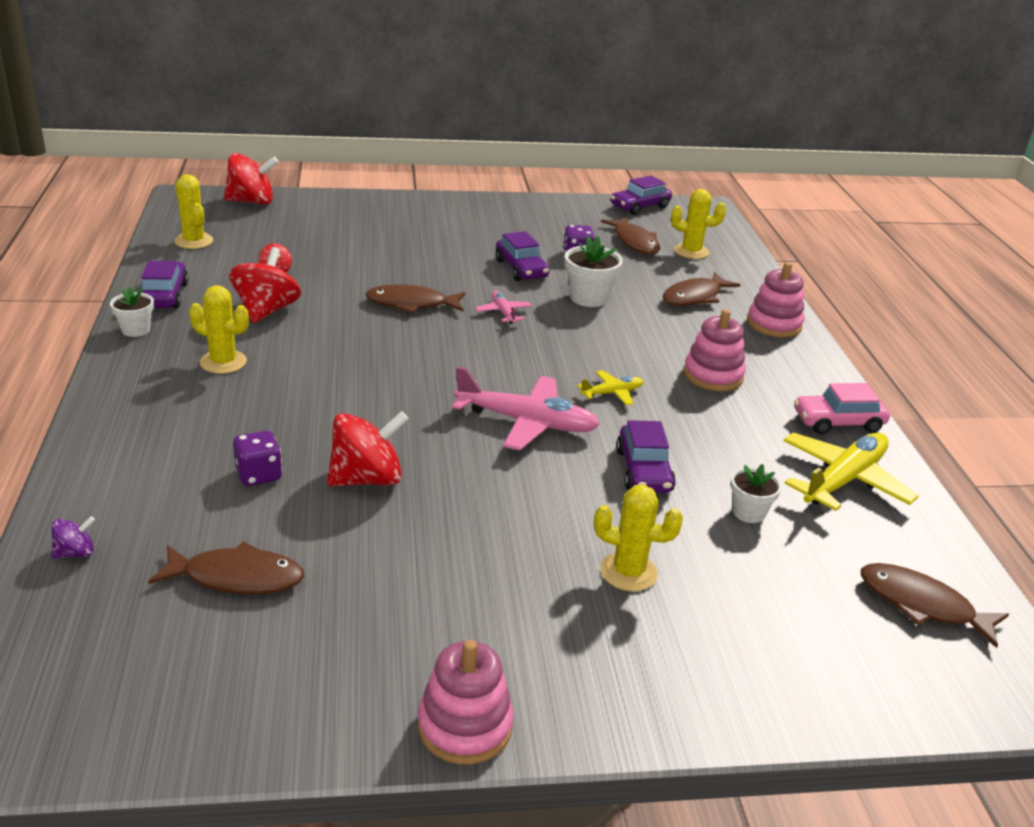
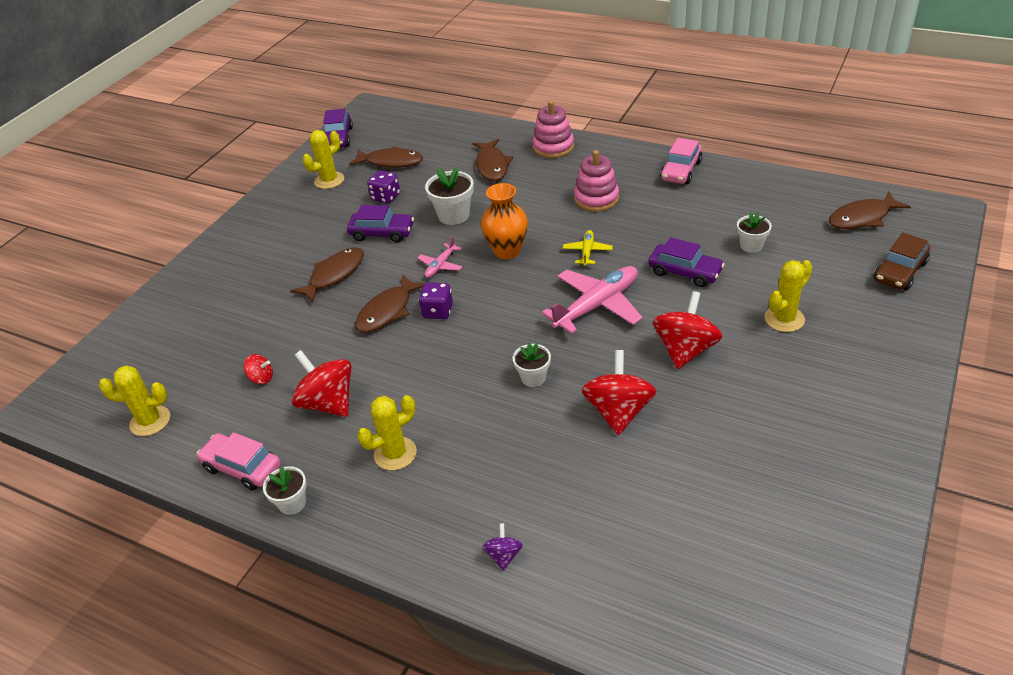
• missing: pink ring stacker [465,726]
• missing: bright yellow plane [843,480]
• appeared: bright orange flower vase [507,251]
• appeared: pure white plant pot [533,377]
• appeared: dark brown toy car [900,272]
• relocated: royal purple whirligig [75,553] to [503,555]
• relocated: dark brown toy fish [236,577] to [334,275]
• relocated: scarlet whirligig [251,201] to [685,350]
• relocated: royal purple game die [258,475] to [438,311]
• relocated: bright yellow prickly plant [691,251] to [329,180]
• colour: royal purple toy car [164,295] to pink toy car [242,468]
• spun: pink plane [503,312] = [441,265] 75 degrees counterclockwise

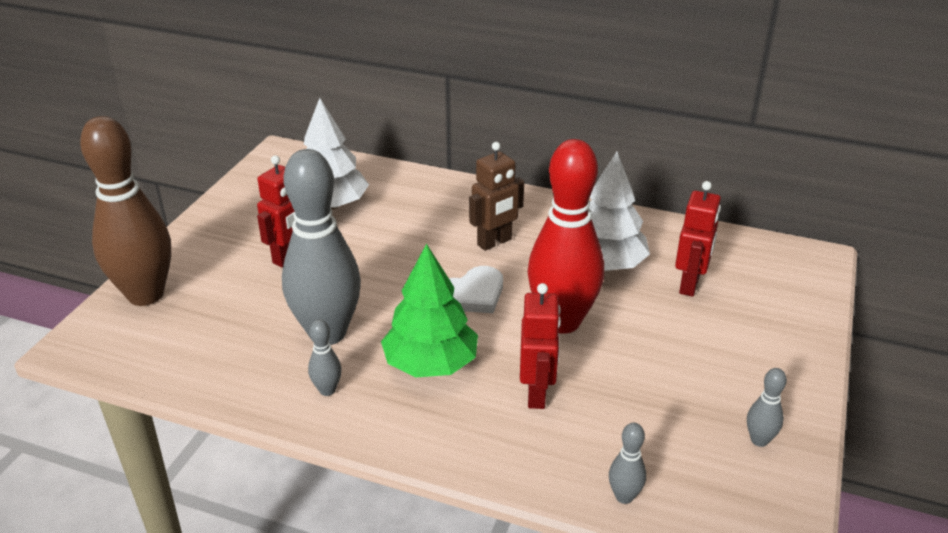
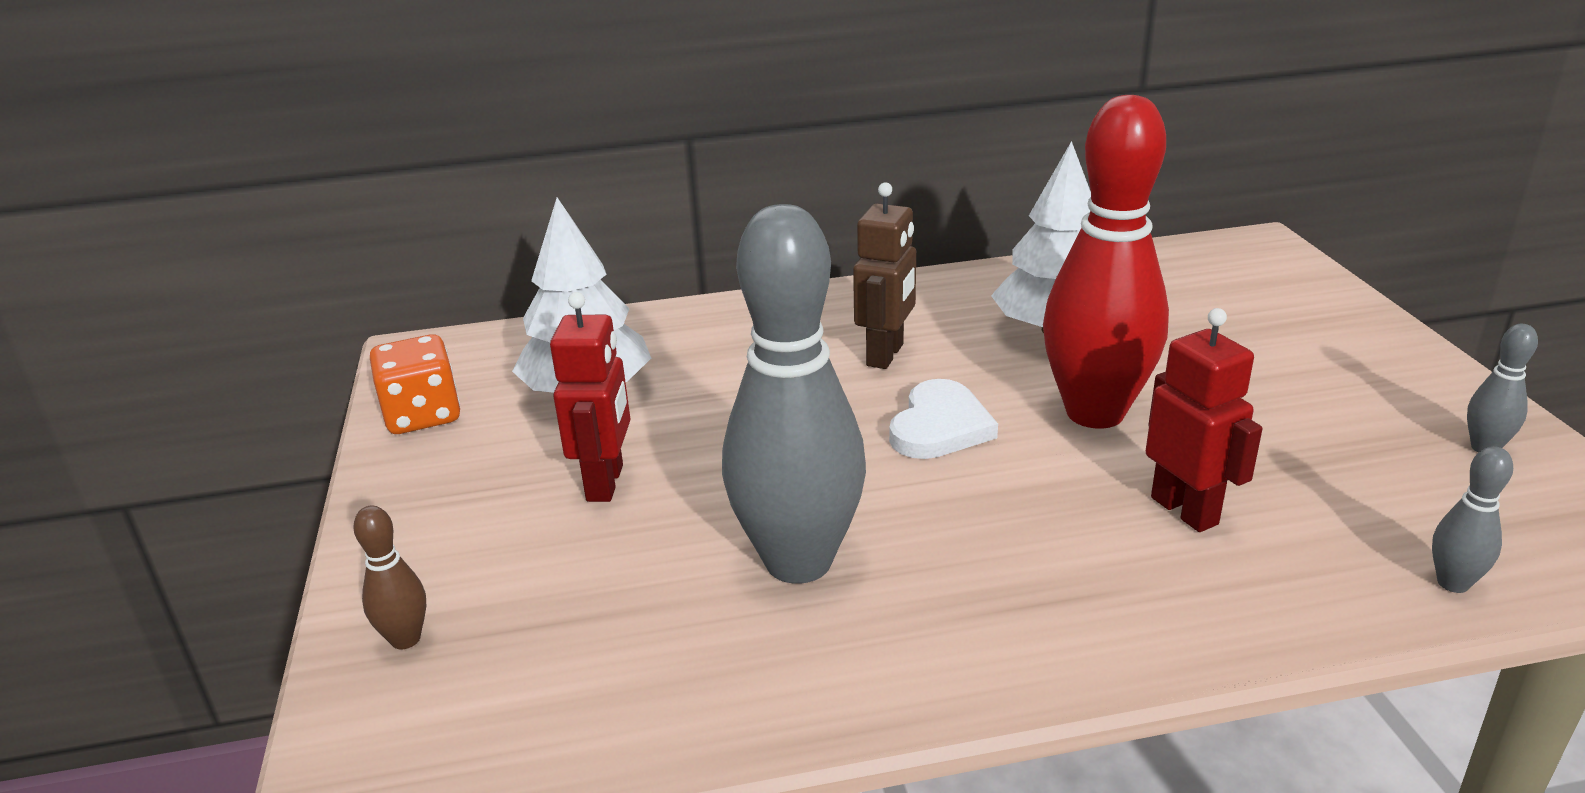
• missing: grey skittle [327,390]
• missing: leaf-green fir tree [430,364]
• missing: scarlet robot figure [690,285]
• appeared: bright orange game die [423,415]
• size: dark brown skittle [146,295] = [405,639] x0.40

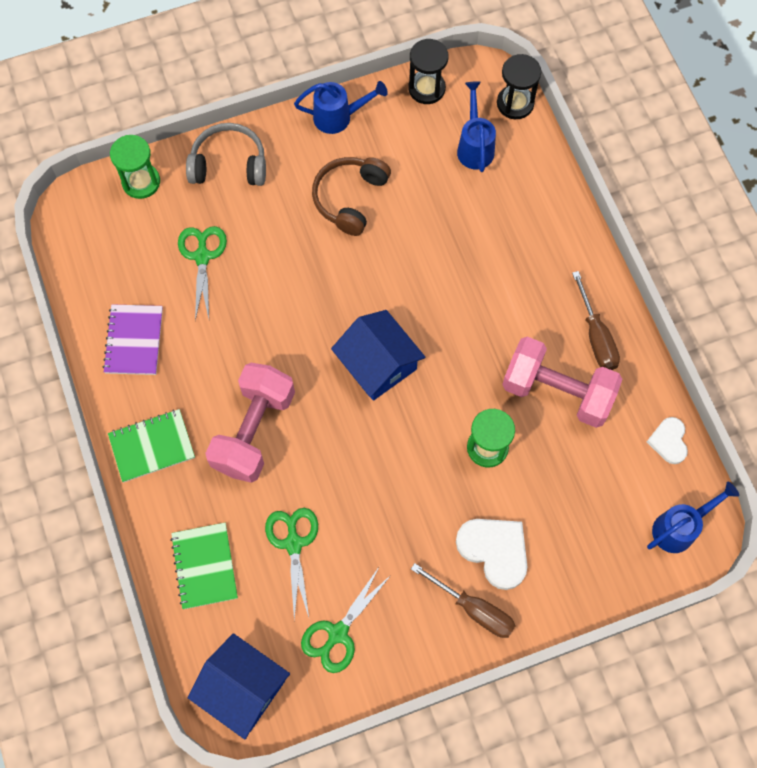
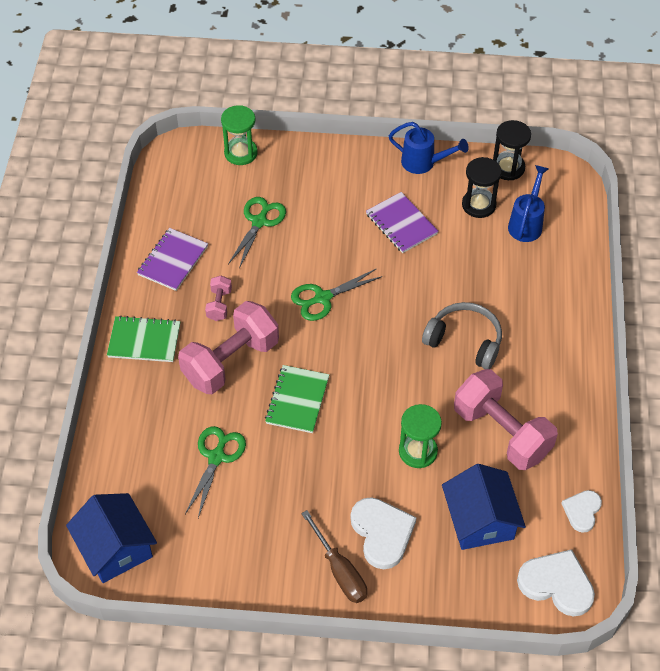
• missing: dark brown hand screwdriver [596,336]
• appeared: pink dumbbell [219,305]
• relocated: leaf-green exercise book [204,566] to [297,400]
• relocated: grey headphones [229,164] to [464,341]
• relocated: leaf-green scissors [337,633] to [322,298]
• relocated: royal blue toy house [378,364] to [480,520]
• relocated: ebony hourglass [515,103] to [478,205]
• exchanged: dark brown headphones [350,198] to royal purple exercise book [401,224]
• exchanged: royal blue watering pot [679,528] to pure white heart shape [557,584]

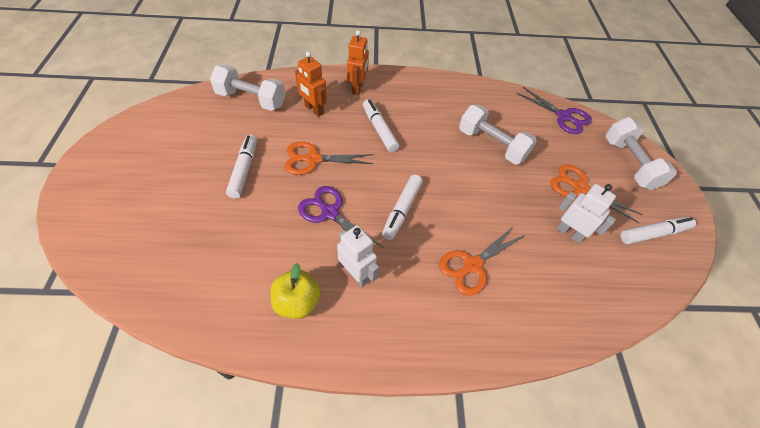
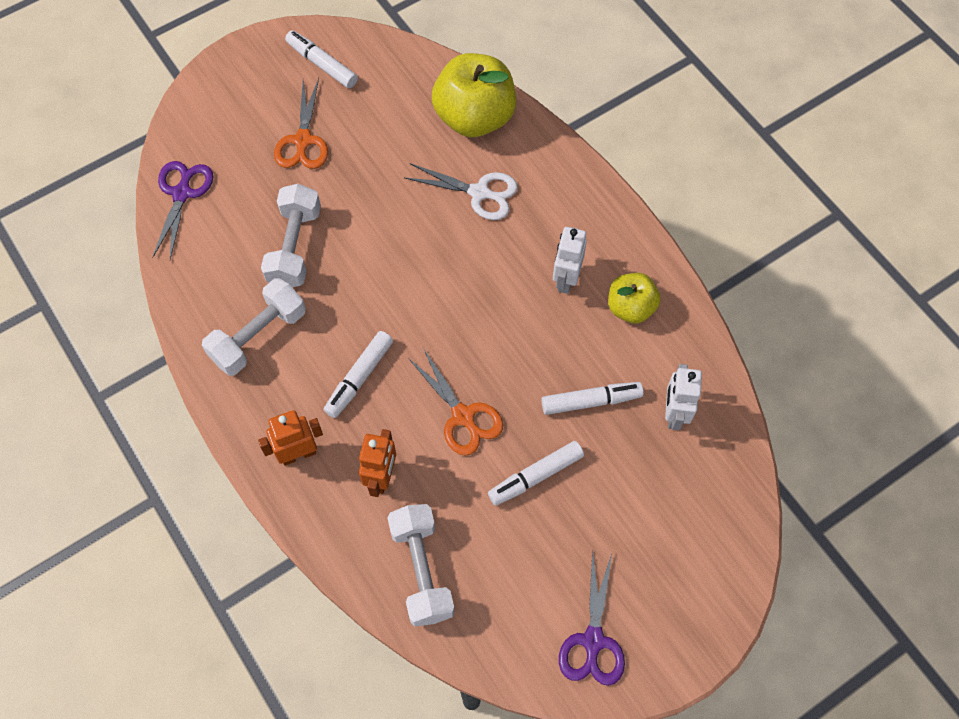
• appeared: bright yellow apple fruit [474,117]
• relocated: royal purple scissors [330,213] to [593,640]
• relocated: pure white felt pen [402,210] to [590,401]
• relocated: pure white robot figure [569,233] to [674,414]
• relocated: pure white dumbbell [629,163] to [258,336]
• colour: bright orange scissors [472,265] to pure white scissors [479,193]

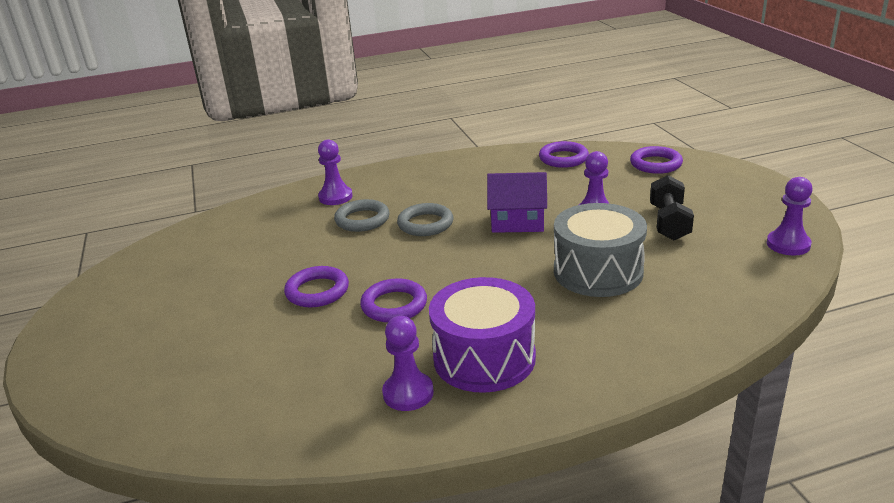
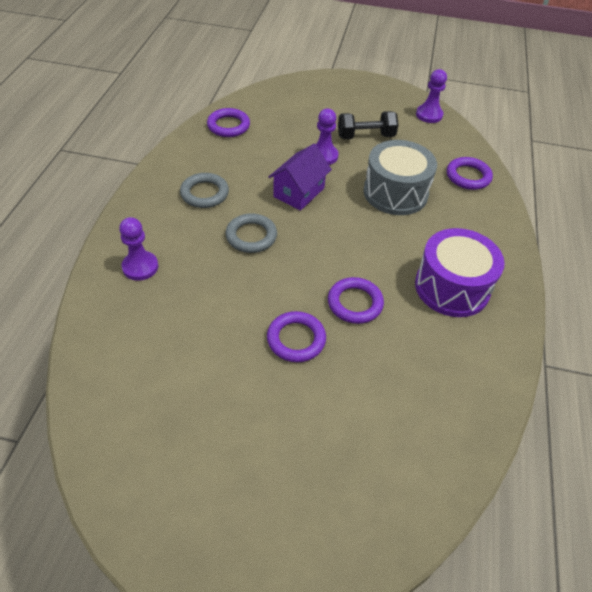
• missing: royal purple game pawn [408,393]
• relocated: grey ring [362,220] to [204,193]
• relocated: royal purple ring [655,164] to [468,176]
• spun: ebony dumbbell [669,223] = [365,136] 45 degrees counterclockwise

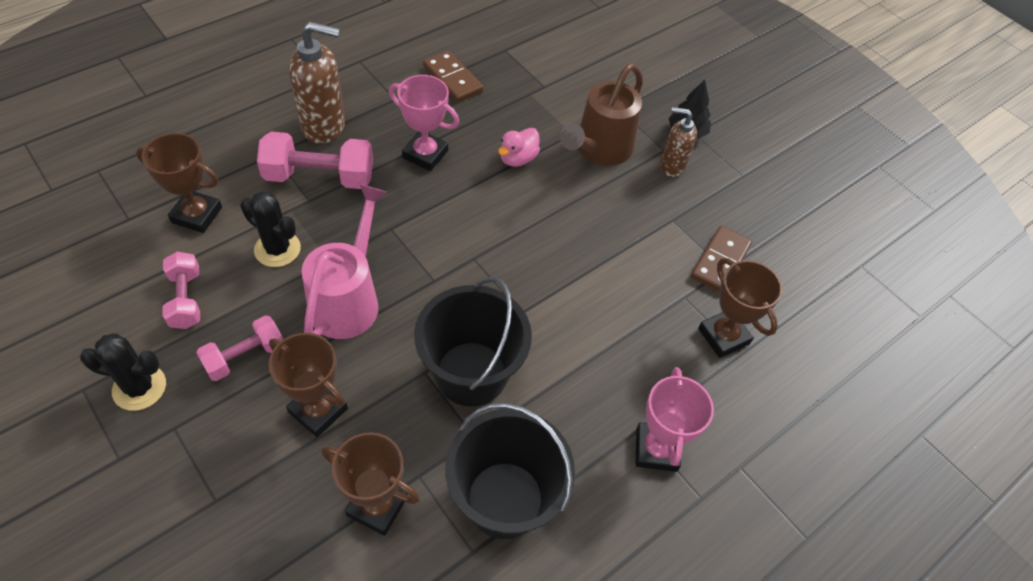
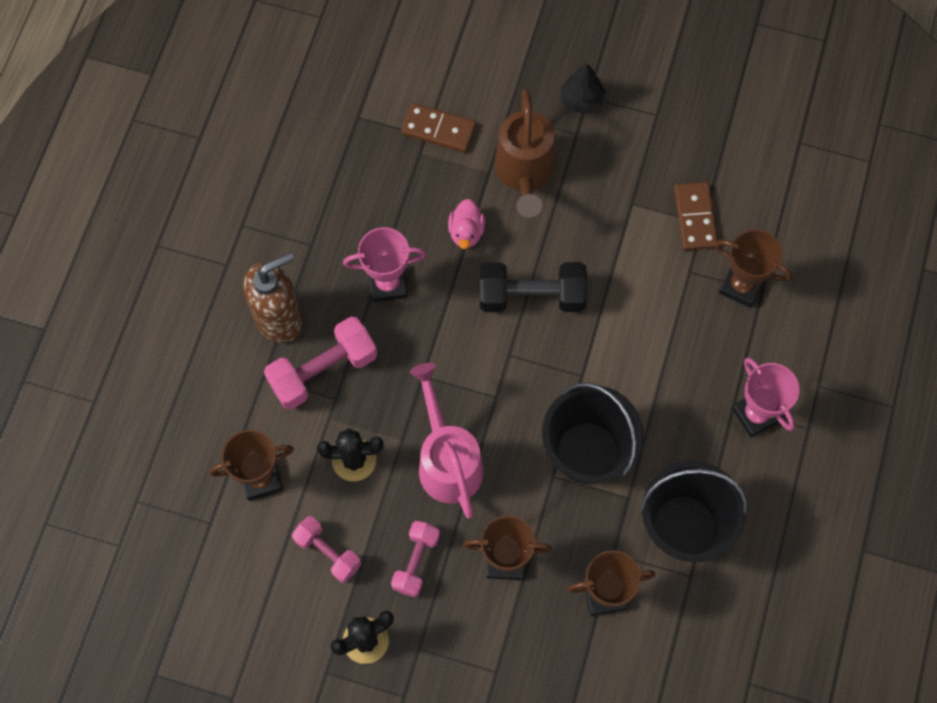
• missing: dark brown pump bottle [672,166]
• appeared: ebony dumbbell [531,296]
• relocated: dark brown domino piece [453,79] to [439,129]

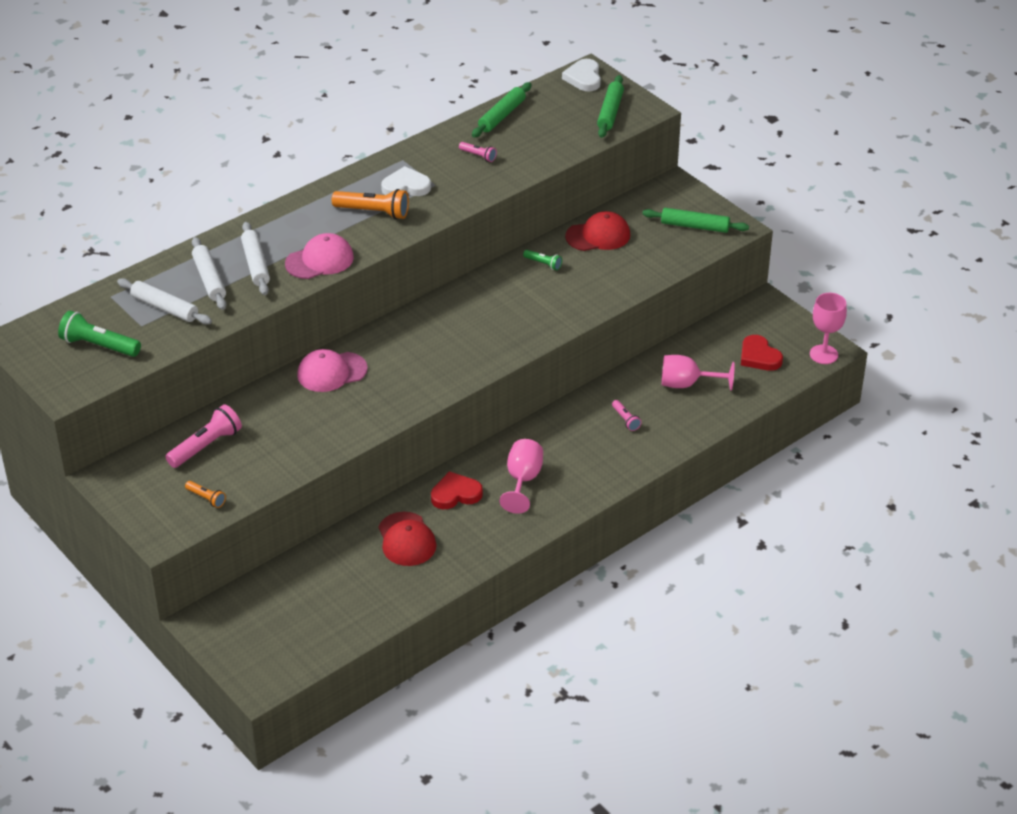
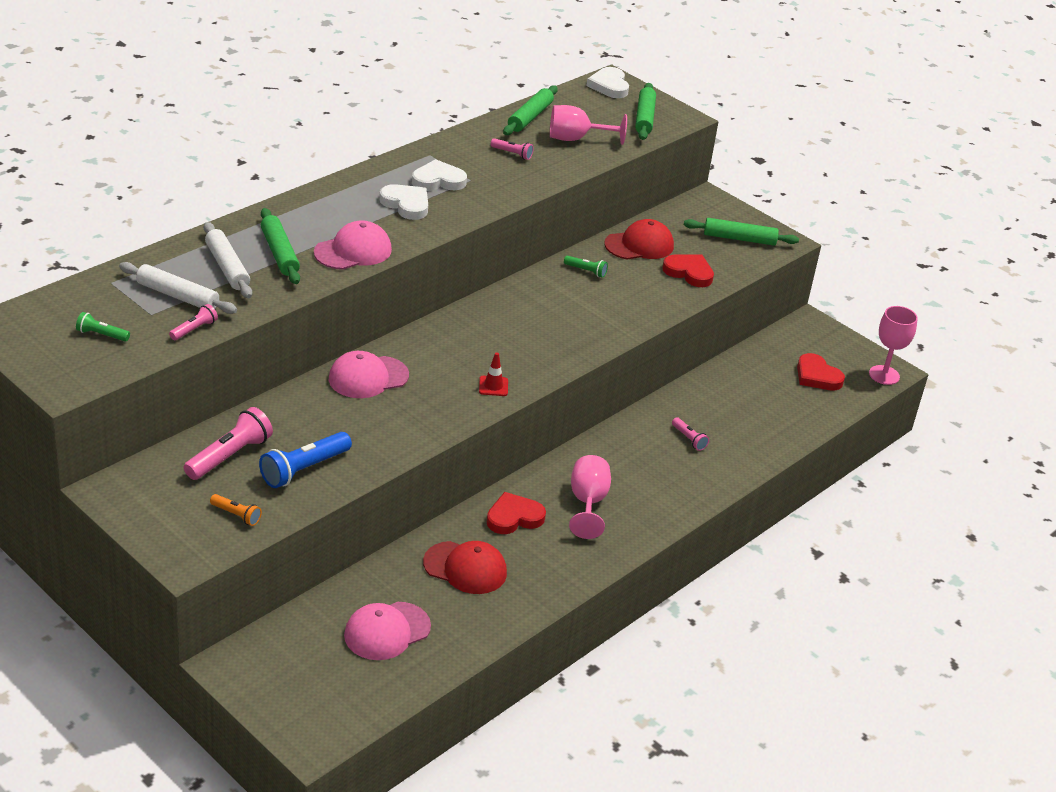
• appeared: pink torch [194,329]
• appeared: royal blue torch [304,469]
• appeared: pink peaked cap [387,631]
• appeared: scarlet traffic cone [493,386]
• appeared: scarlet heart shape [689,272]
• relocated: pink wine glass [687,384] to [576,139]
• exchanged: bright orange torch [373,212] to pure white heart shape [406,204]
• colour: pure white rolling pin [255,264] to leaf-green rolling pin [279,253]
• spun: scarlet peaked cap [406,539] = [465,568] 45 degrees counterclockwise
• size: leaf-green torch [99,346] = [101,335] x0.54

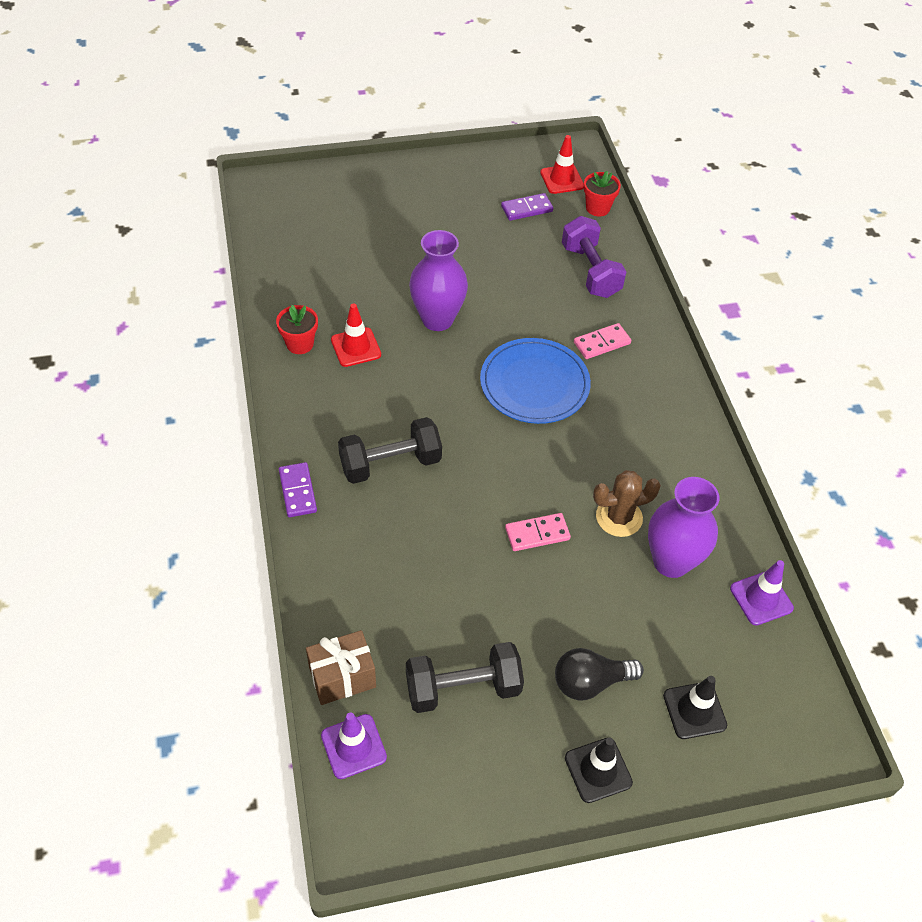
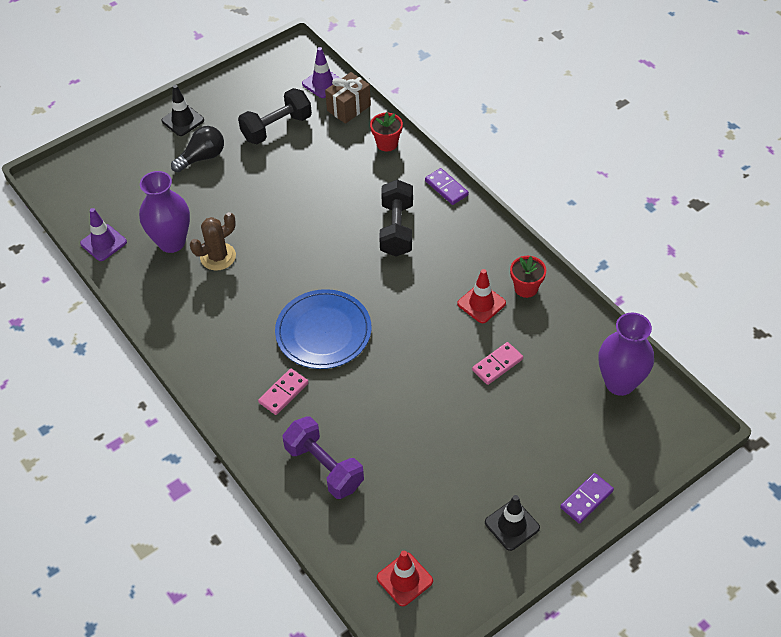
• relocated: royal purple flower vase [437,319] to [620,383]
• relocated: royal purple domino piece [526,209] to [586,499]
• relocated: pink domino piece [537,533] to [497,365]
• relocated: scarlet plant pot [597,208] to [387,143]
• relocated: ebony traffic cone [694,710] to [512,525]
• spun: ebony dumbbell [390,463] = [397,229] 45 degrees counterclockwise

